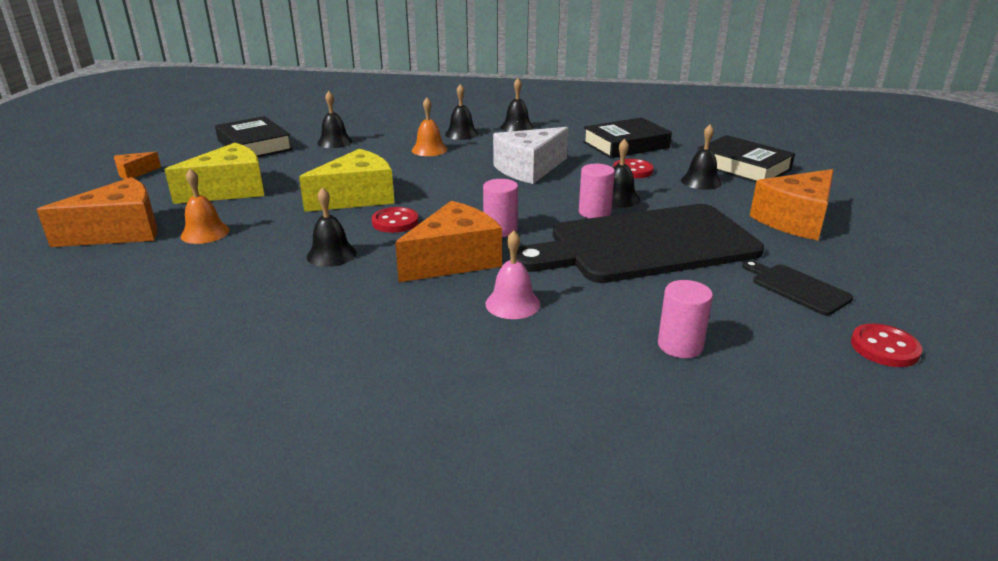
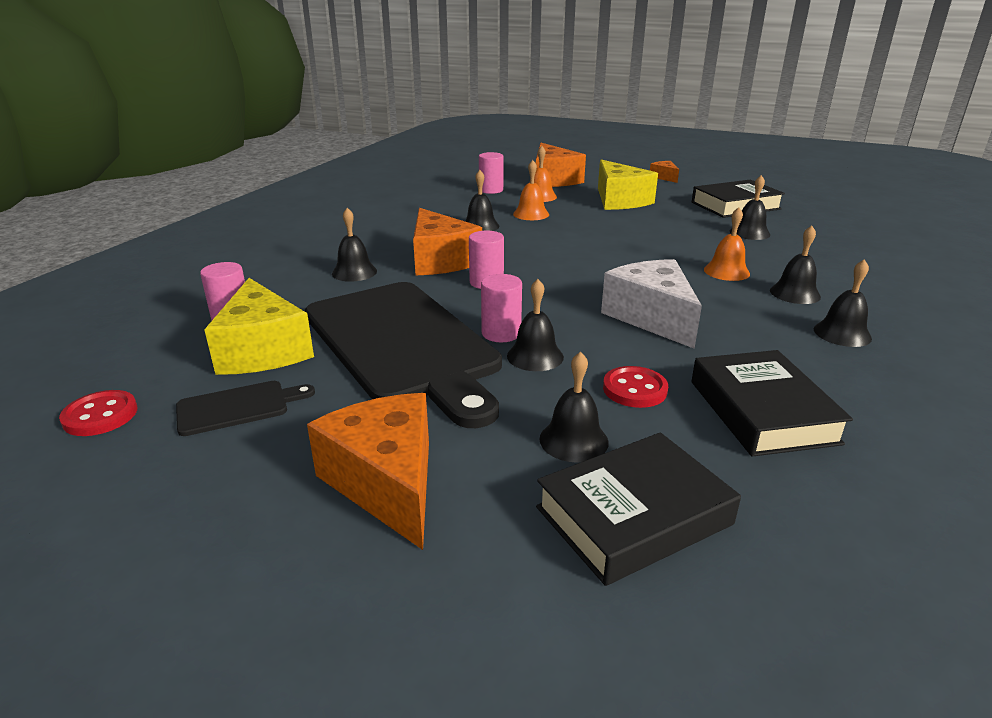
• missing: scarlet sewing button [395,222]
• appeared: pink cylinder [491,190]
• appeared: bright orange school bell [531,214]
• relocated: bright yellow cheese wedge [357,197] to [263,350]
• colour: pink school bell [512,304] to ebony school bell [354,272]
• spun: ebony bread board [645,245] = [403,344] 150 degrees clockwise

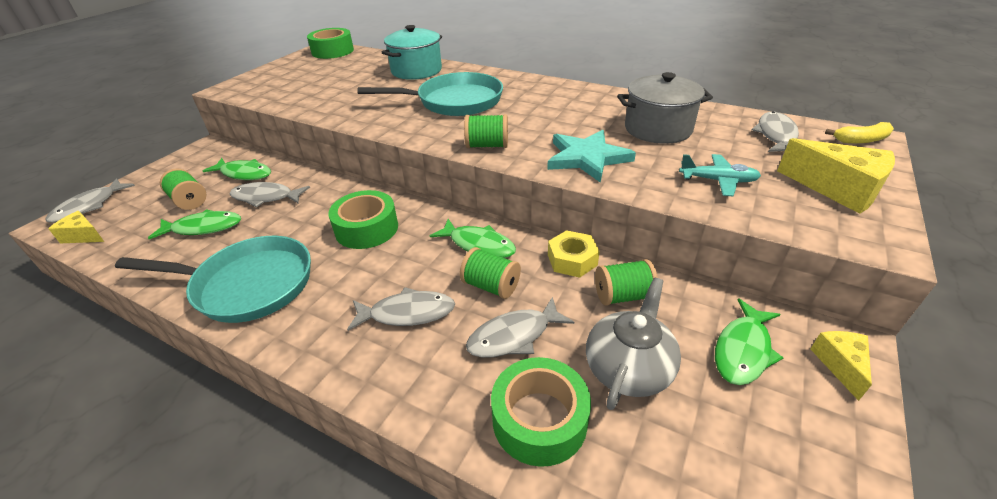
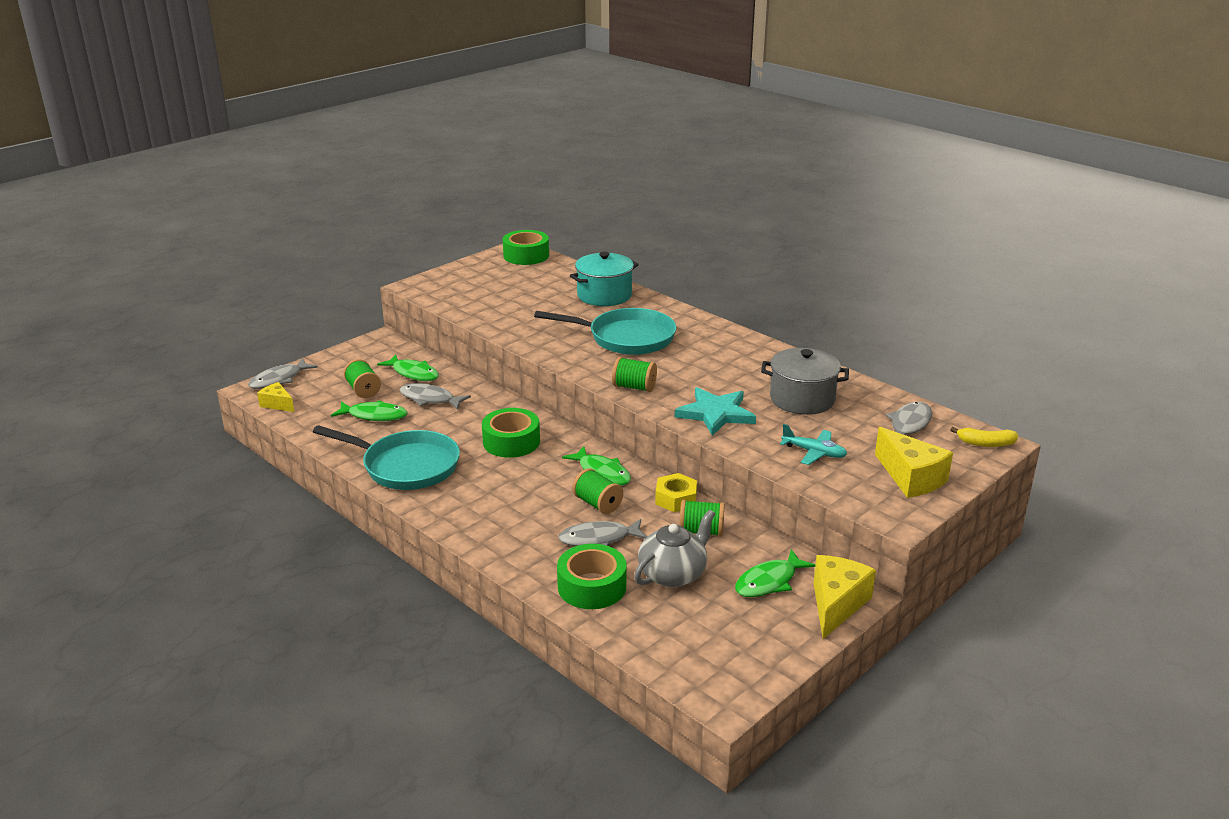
• missing: grey toy fish [407,313]
• size: bright yellow cheese wedge [840,365] = [836,604] x1.71

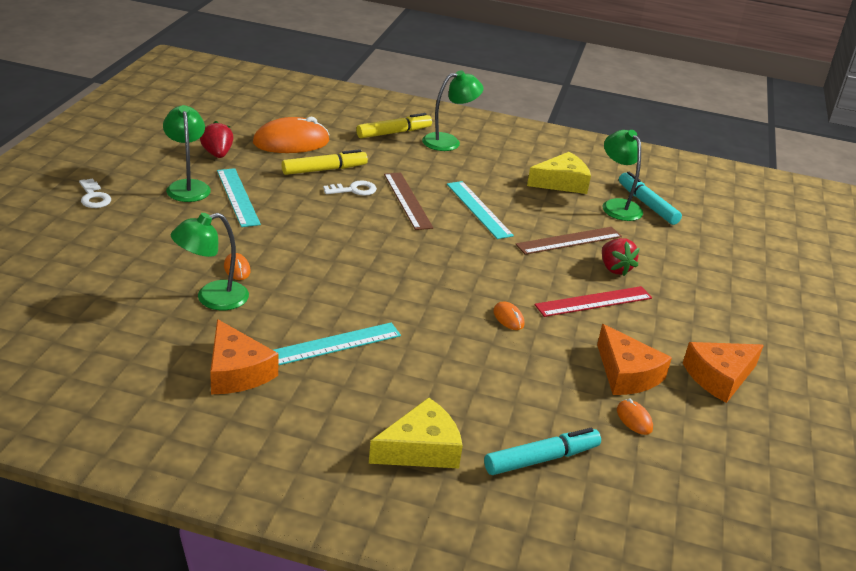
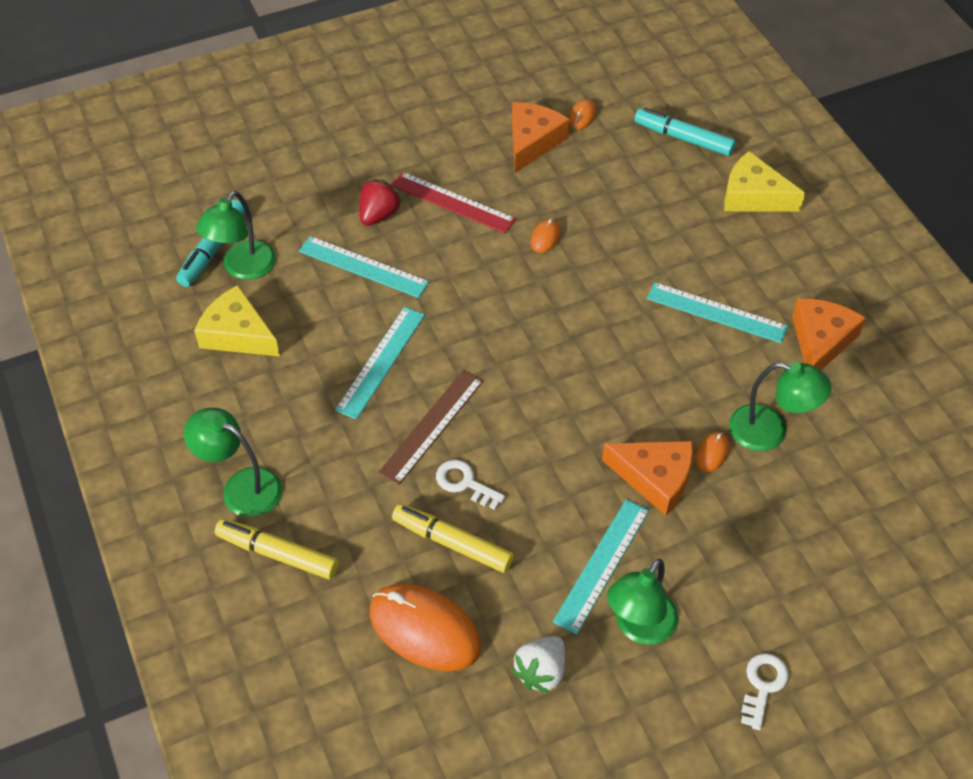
• relocated: bright orange cheese wedge [719,377] to [655,478]
• colour: scarlet toy strawberry [217,154] to pure white toy strawberry [541,672]
• colour: dark brown measuring stick [569,240] to turquoise measuring stick [363,267]

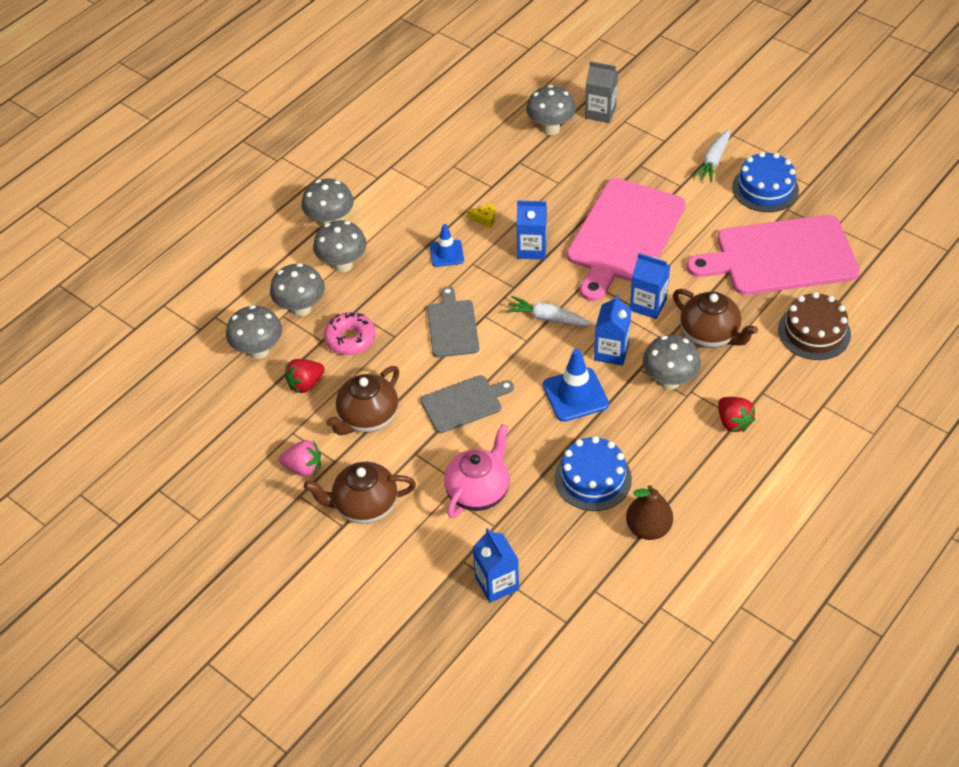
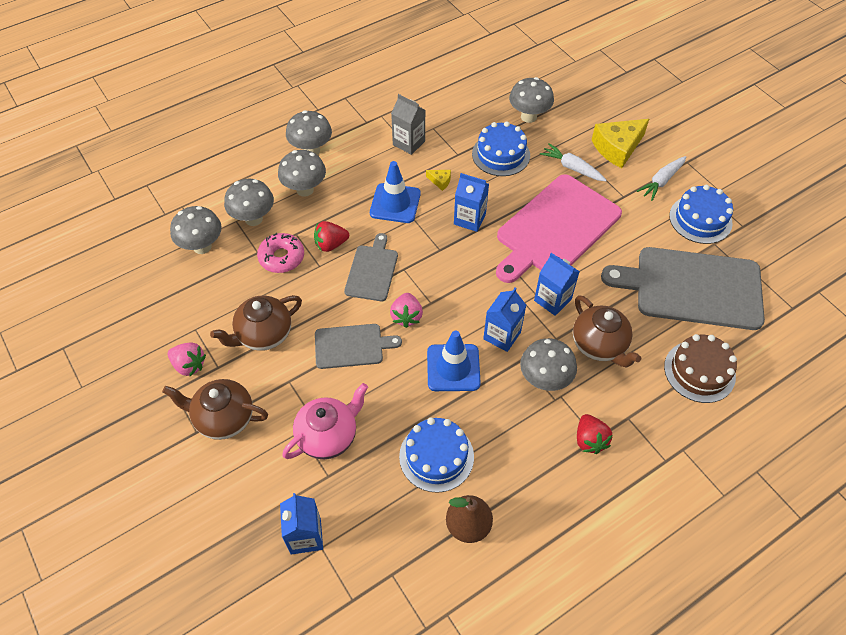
• appeared: pink toy strawberry [406,316]
• appeared: royal blue cake [501,154]
• appeared: bright yellow cheese wedge [617,148]
• relocated: scarlet toy strawberry [305,384] to [331,244]
• relocated: pure white toy carrot [547,318] to [572,168]
• relocated: grey milk carton [600,112] to [409,143]
• colour: pink bread board [780,256] to grey bread board [692,288]
• size: royal blue traffic cone [446,253] = [395,203] x1.57

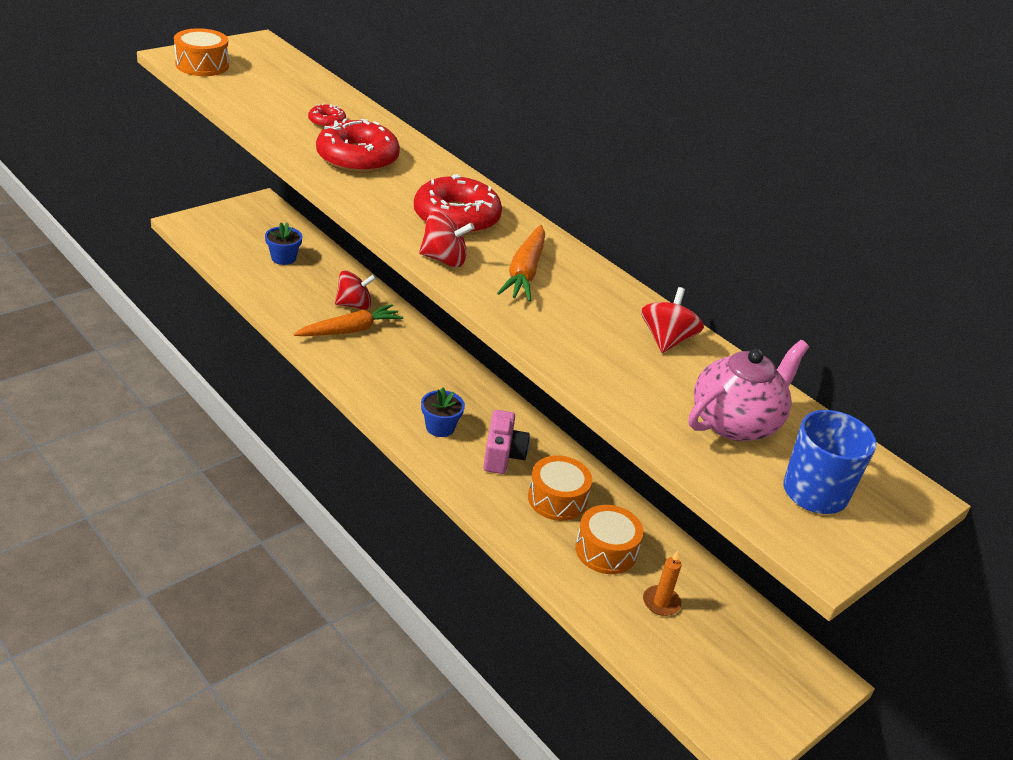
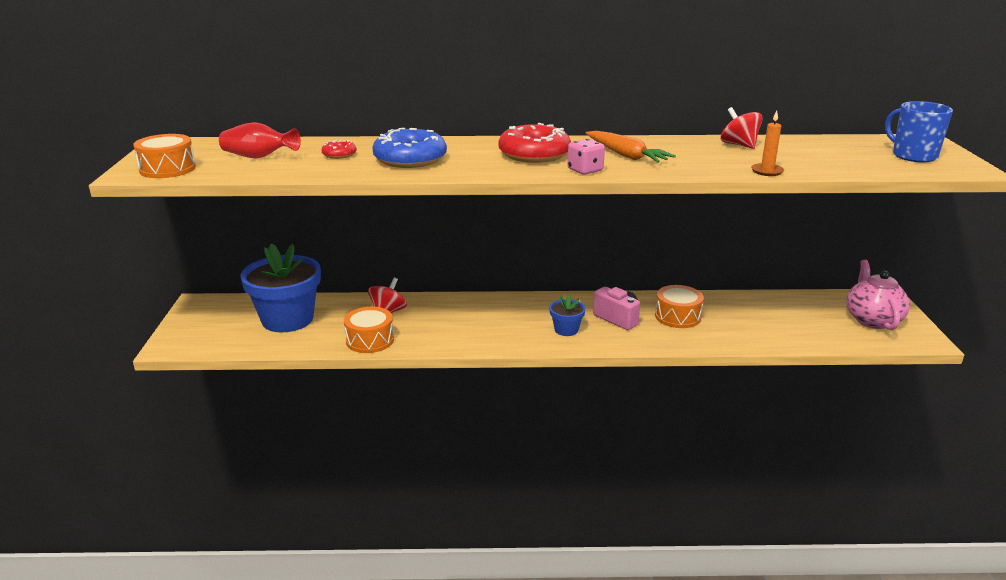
• missing: bright orange toy carrot [350,330]
• appeared: scarlet flower vase [259,157]
• relocated: bright orange drum [606,550] to [370,340]
• relocated: bright orange candle [661,602] to [767,171]
• relocated: pink china teapot [735,422] to [872,320]
• exchanged: scarlet whirligig [444,259] to pink game die [585,170]
• colour: scarlet glazed donut [357,158] to royal blue glazed donut [410,159]
• size: royal blue plant pot [283,258] = [287,319] x2.17

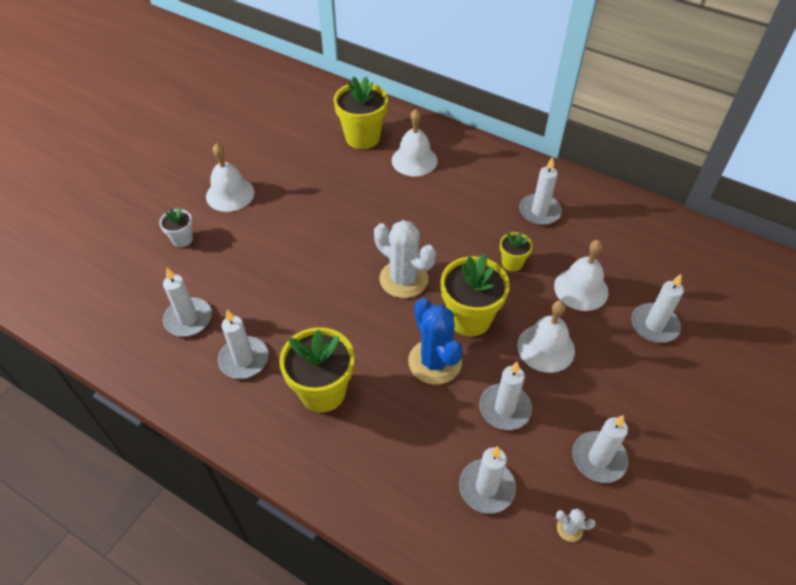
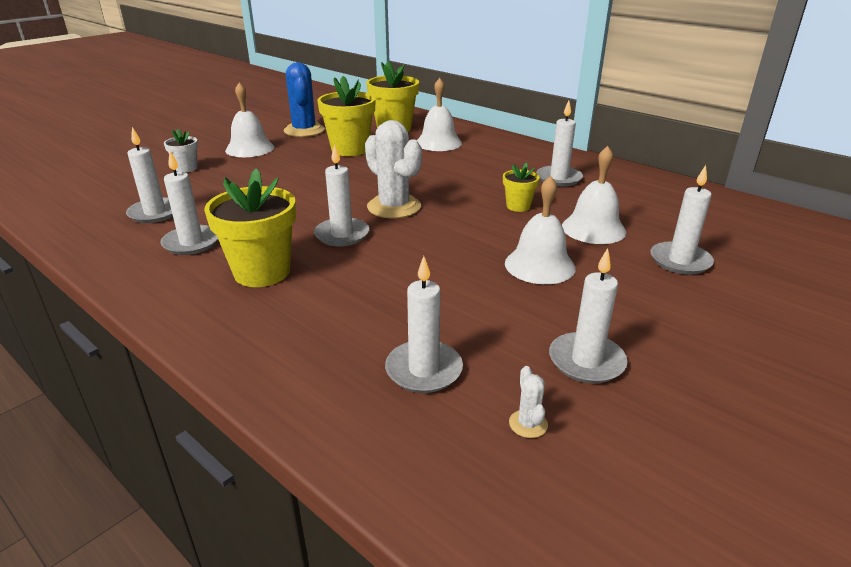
• relocated: royal blue prickly plant [434,362] to [304,130]
• relocated: bright yellow plant pot [469,318] to [350,149]
• relocated: pure white candle [504,408] to [342,235]
• spun: pure white prickly plant [569,529] = [528,424] 60 degrees clockwise

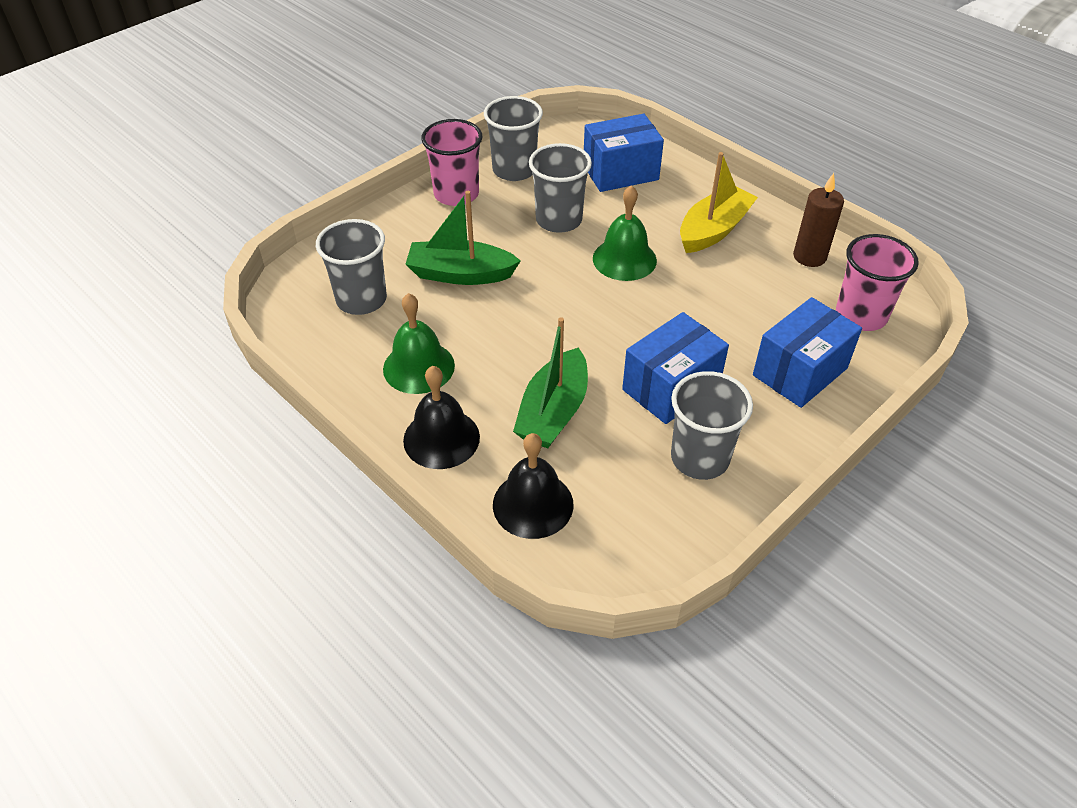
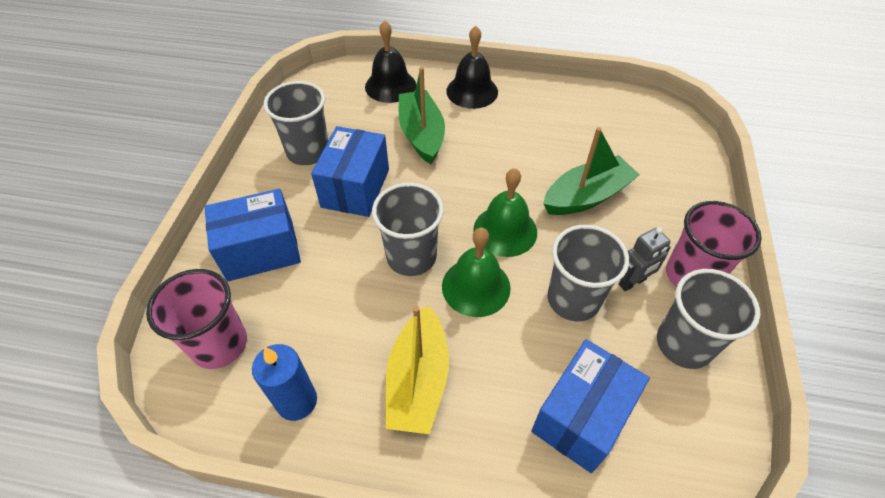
• appeared: grey robot figure [632,282]
• relocated: grey cup [361,299] to [411,257]
• relocated: leaf-green school bell [419,367] to [505,230]
• colour: dark brown candle [809,256] to royal blue candle [297,401]
• spun: royal blue package [800,372] = [261,251] 60 degrees clockwise

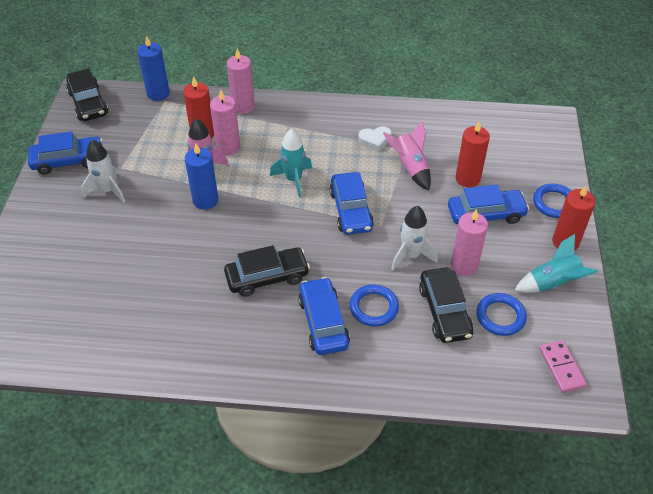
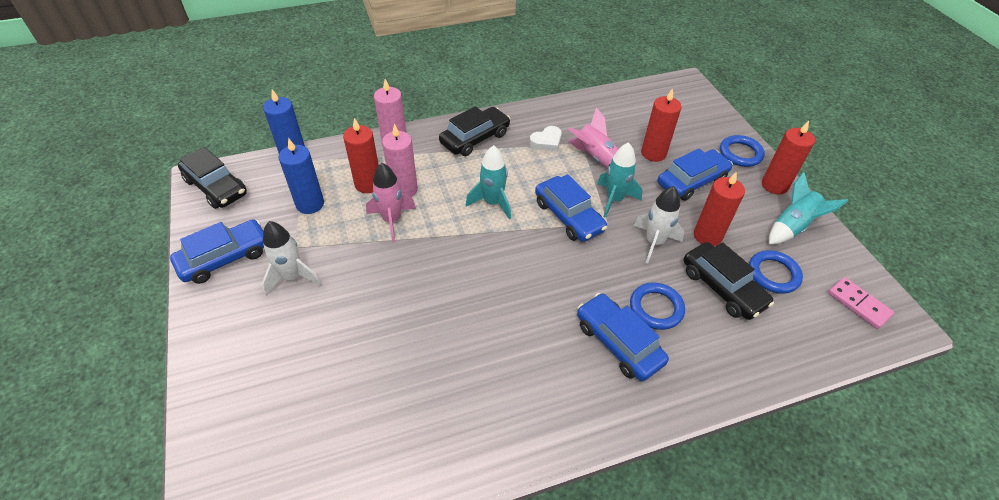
• appeared: turquoise spaceship [614,200]
• relocated: royal blue candle [205,200] to [310,204]
• relocated: ebony toy car [267,277] to [475,138]
• colour: pink candle [464,265] to scarlet candle [707,236]

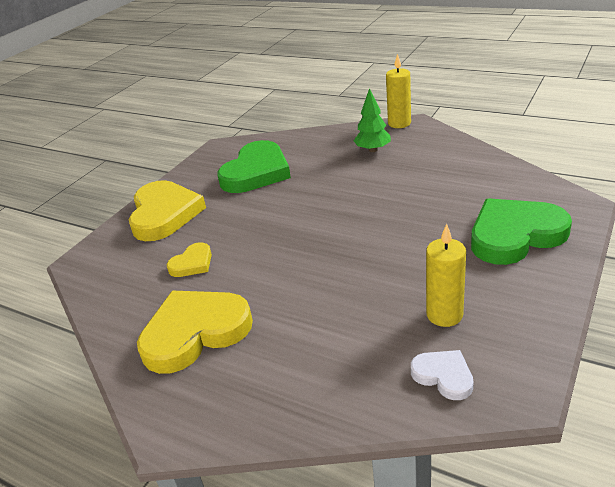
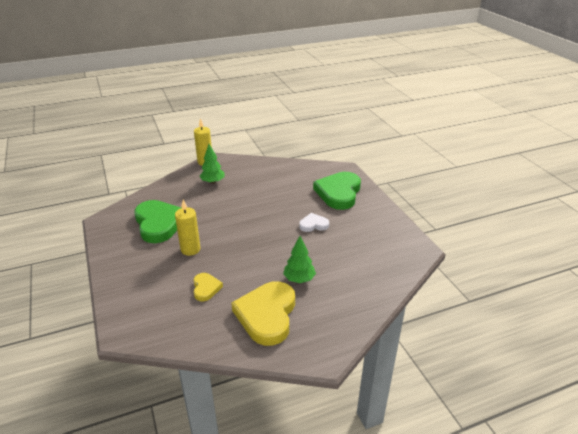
• missing: bright yellow heart shape [164,214]
• appeared: leaf-green fir tree [299,279]
• relocated: pure white heart shape [443,376] to [313,224]
• relocated: bright yellow candle [444,315] to [190,249]

